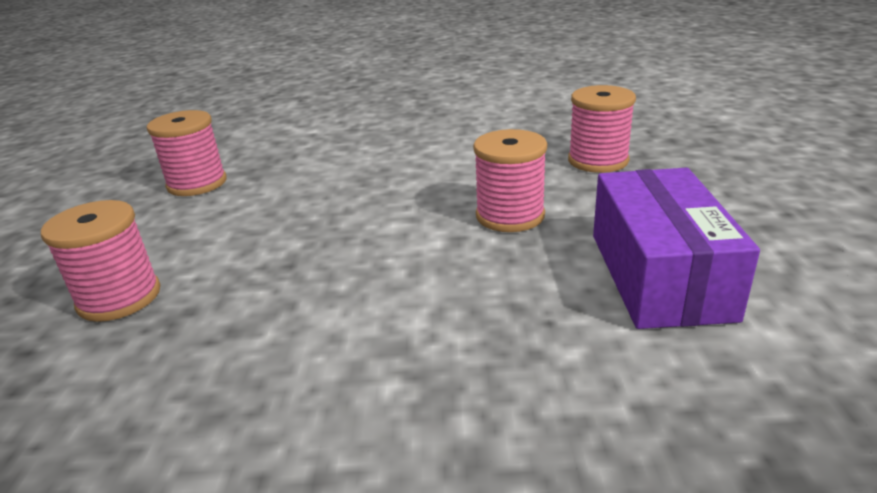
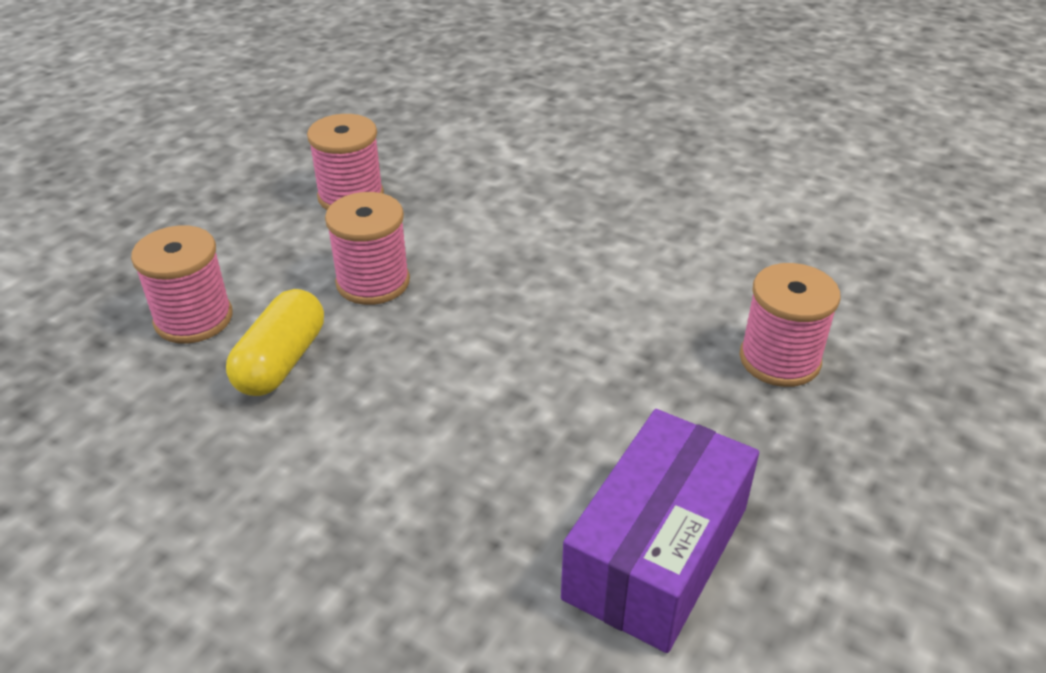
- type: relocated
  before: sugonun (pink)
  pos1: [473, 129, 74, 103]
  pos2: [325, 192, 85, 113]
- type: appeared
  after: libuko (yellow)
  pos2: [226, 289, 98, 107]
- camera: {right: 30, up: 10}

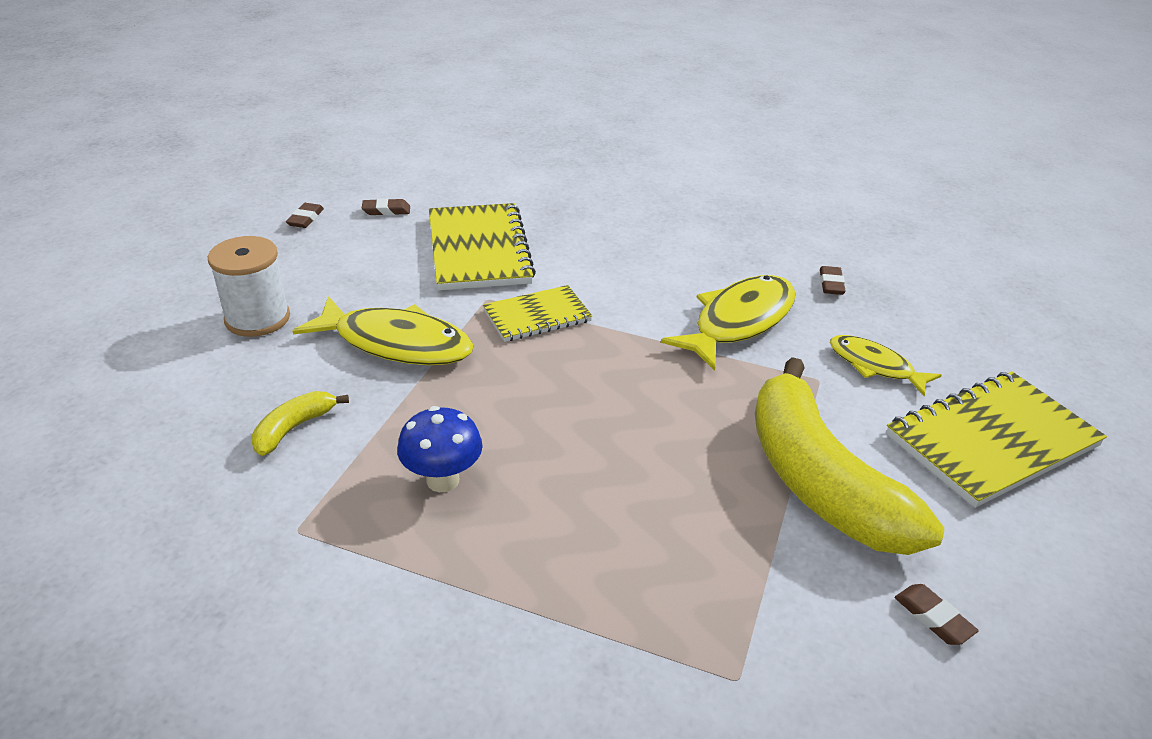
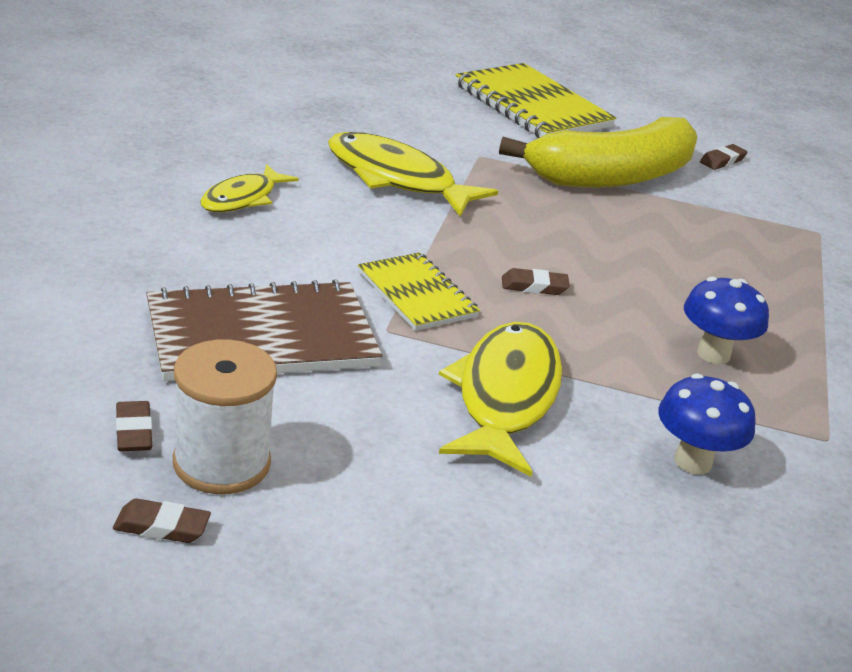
- type: relocated
  before: sugonun (white)
  pos1: [208, 236, 82, 101]
  pos2: [173, 339, 104, 155]
- type: exchanged
  before: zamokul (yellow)
  after: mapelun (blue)
  pos1: [251, 391, 98, 65]
  pos2: [658, 374, 98, 100]
- type: colour
  before: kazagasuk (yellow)
  after: kazagasuk (brown)
  pos1: [429, 203, 107, 87]
  pos2: [146, 279, 236, 102]
- type: relocated
  before: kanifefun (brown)
  pos1: [820, 266, 26, 29]
  pos2: [502, 268, 68, 27]
- type: relocated
  before: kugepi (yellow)
  pos1: [830, 335, 112, 61]
  pos2: [200, 164, 99, 48]
- camera: {right: -100, up: -5}

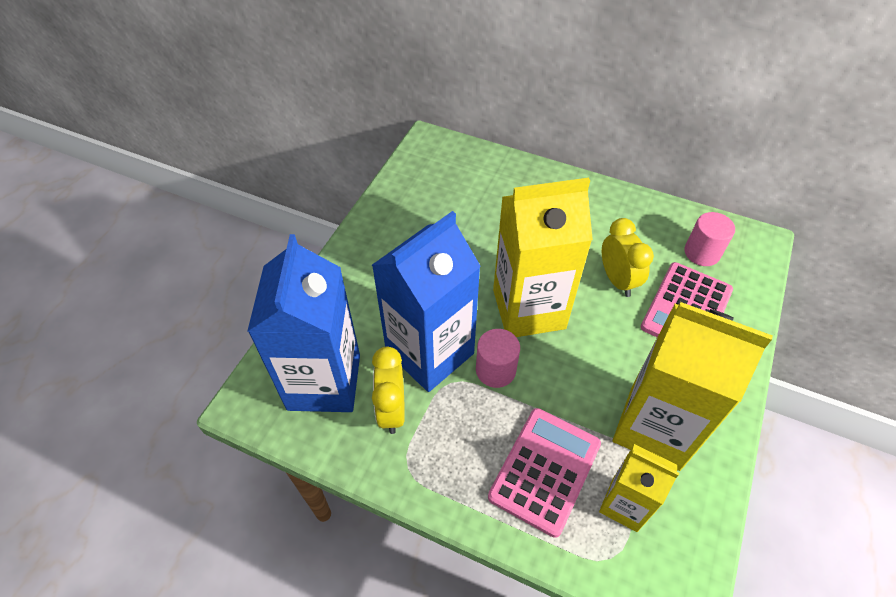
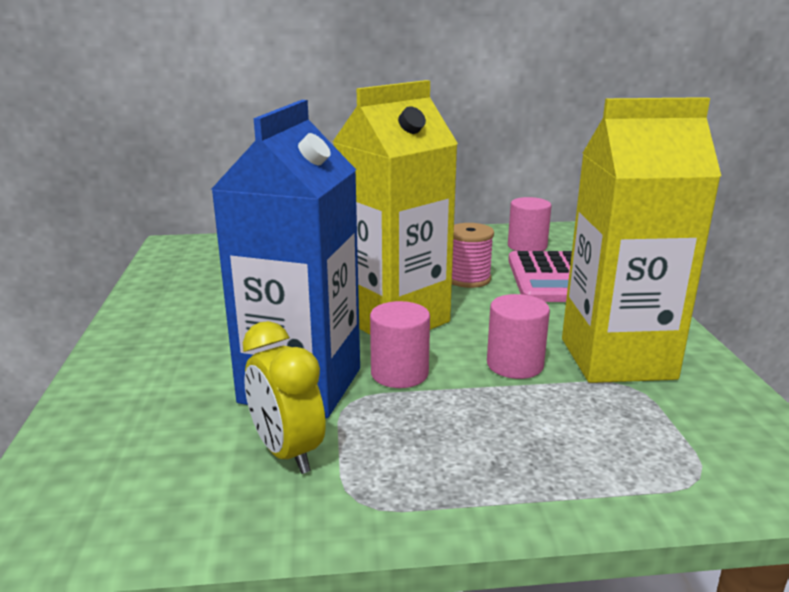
- type: missing
  before: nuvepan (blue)
  pos1: [247, 234, 113, 178]
- type: missing
  before: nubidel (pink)
  pos1: [488, 408, 113, 130]
- type: missing
  before: nuvepan (yellow)
  pos1: [599, 444, 80, 88]
- type: exchanged
  before: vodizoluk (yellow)
  after: sugonun (pink)
  pos1: [602, 218, 52, 79]
  pos2: [452, 223, 42, 65]
- type: appeared
  after: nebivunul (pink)
  pos2: [487, 294, 63, 85]
- camera: {right: -30, up: -30}

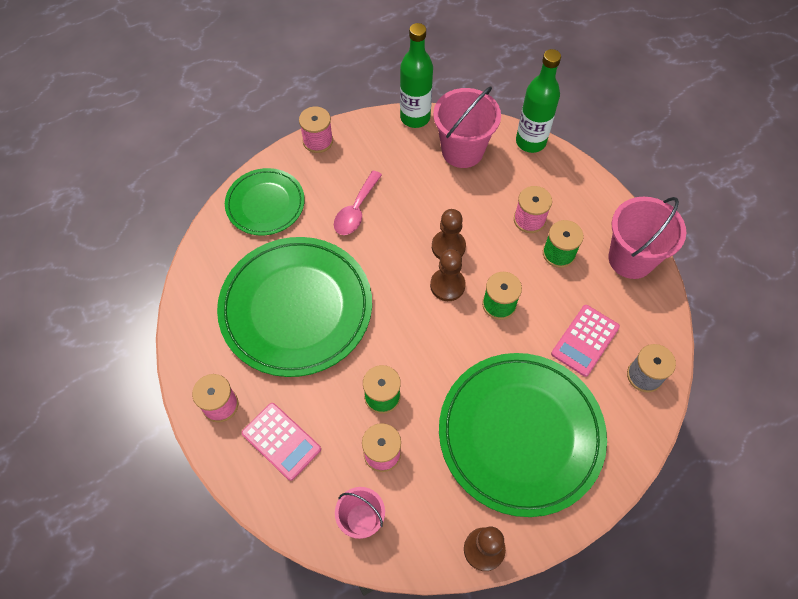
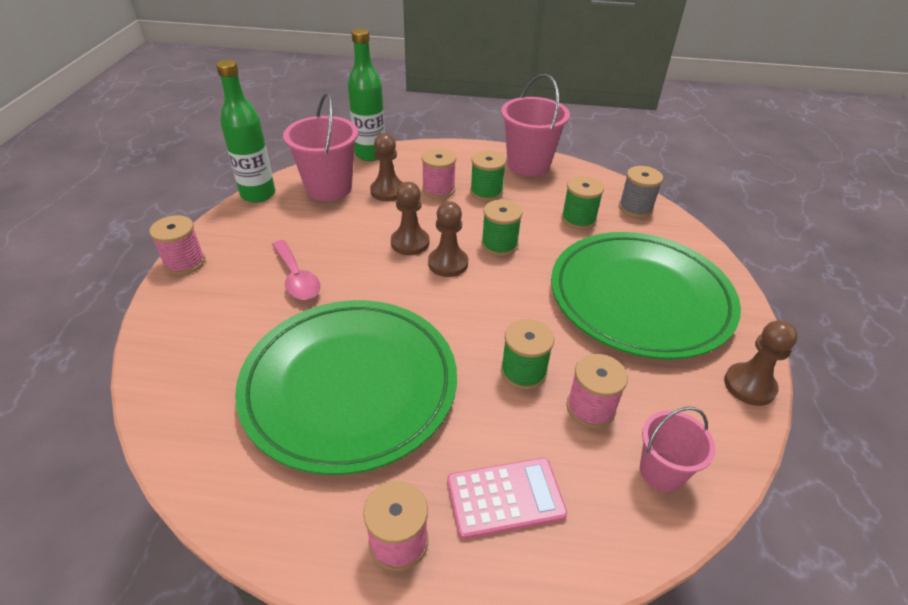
- type: missing
  before: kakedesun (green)
  pos1: [225, 168, 80, 67]
- type: exchanged
  before: nubidel (pink)
  after: sugonun (green)
  pos1: [551, 305, 69, 72]
  pos2: [561, 176, 43, 53]
- type: appeared
  after: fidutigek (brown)
  pos2: [370, 133, 33, 68]
- camera: {right: -55, up: -20}

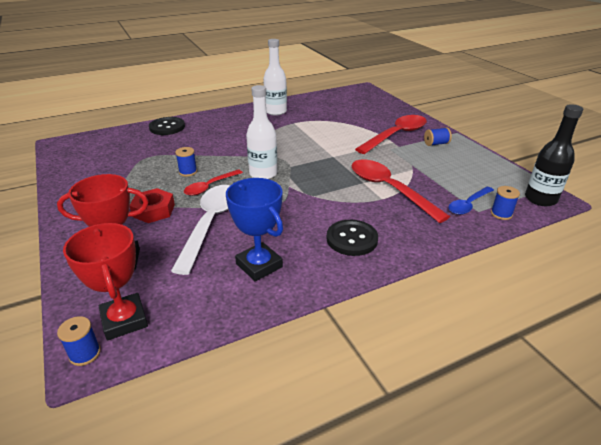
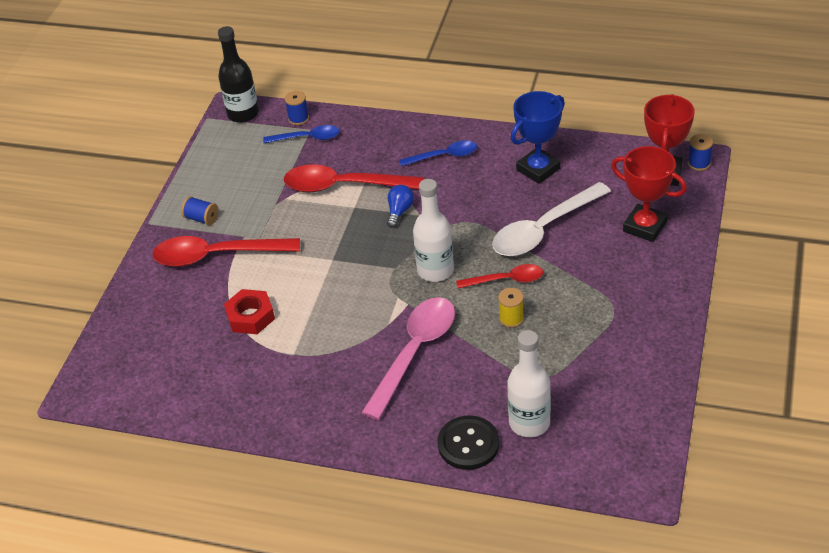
- type: relocated
  before: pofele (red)
  pos1: [130, 188, 45, 35]
  pos2: [224, 289, 51, 45]
- type: colour
  before: sugonun (blue)
  after: sugonun (yellow)
  pos1: [175, 147, 22, 29]
  pos2: [498, 288, 26, 40]
- type: spun
  before: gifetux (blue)
  pos1: [226, 178, 57, 103]
  pos2: [511, 91, 54, 93]
  turn: 45
- type: relocated
  before: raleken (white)
  pos1: [263, 39, 24, 77]
  pos2: [507, 330, 44, 107]
- type: exchanged
  before: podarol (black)
  after: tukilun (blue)
  pos1: [327, 220, 51, 36]
  pos2: [399, 140, 78, 26]
- type: spun
  before: tukilun (red)
  pos1: [351, 160, 99, 63]
  pos2: [284, 164, 141, 28]
  turn: 90
- type: appeared
  after: tukilun (pink)
  pos2: [361, 297, 94, 123]
- type: appeared
  after: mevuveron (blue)
  pos2: [387, 185, 27, 43]
- camera: {right: -135, up: 10}

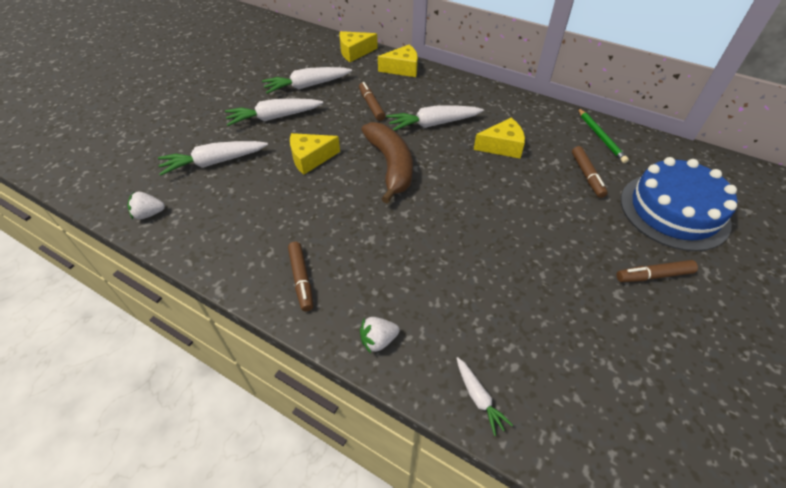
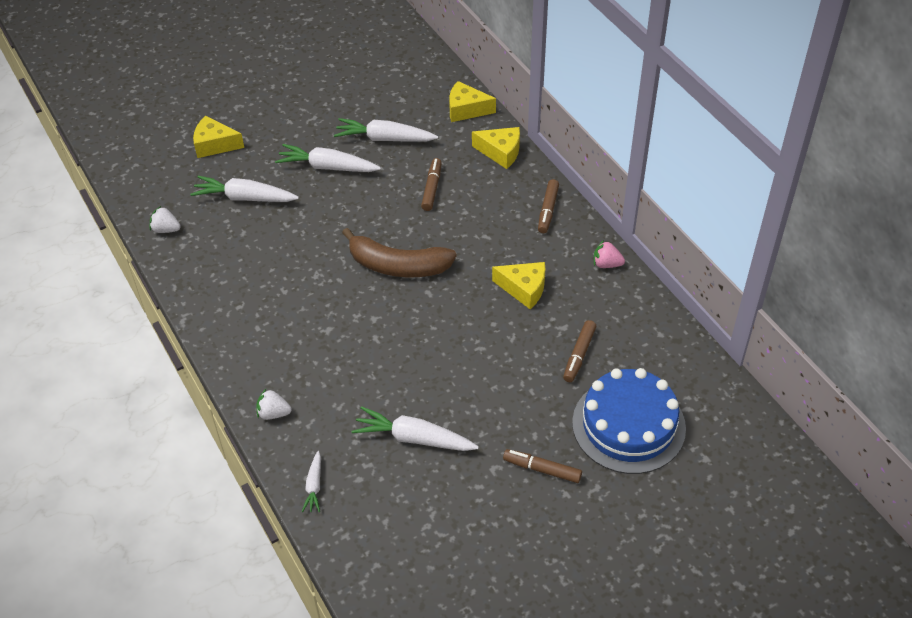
- type: relocated
  before: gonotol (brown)
  pos1: [288, 242, 25, 69]
  pos2: [538, 179, 21, 54]
- type: relocated
  before: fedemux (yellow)
  pos1: [290, 133, 50, 42]
  pos2: [193, 116, 51, 42]
- type: spun
  before: zamokul (brown)
  pos1: [361, 122, 52, 81]
  pos2: [342, 228, 115, 49]
  turn: 90
- type: relocated
  before: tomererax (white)
  pos1: [386, 105, 98, 26]
  pos2: [351, 406, 128, 45]
- type: missing
  before: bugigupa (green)
  pos1: [578, 108, 51, 55]
- type: appeared
  after: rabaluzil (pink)
  pos2: [594, 240, 31, 28]
- camera: {right: 30, up: 0}

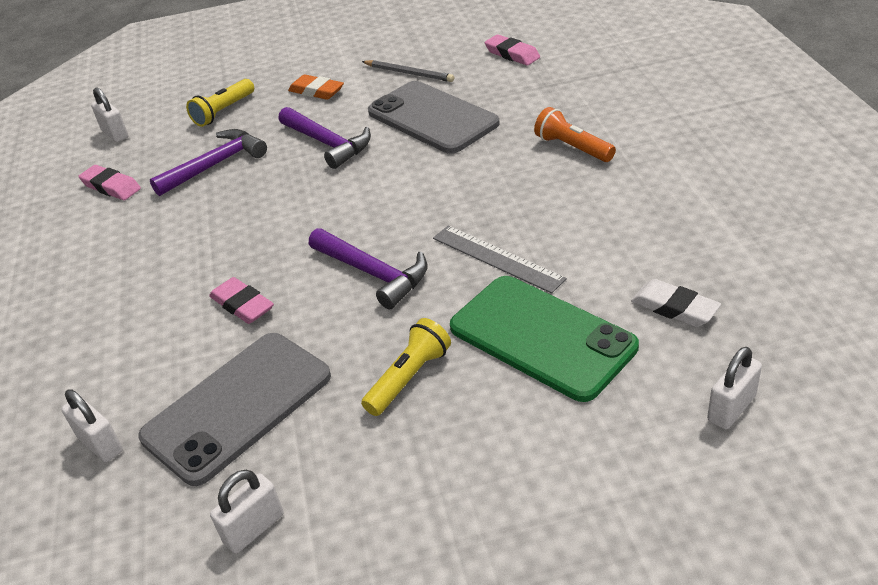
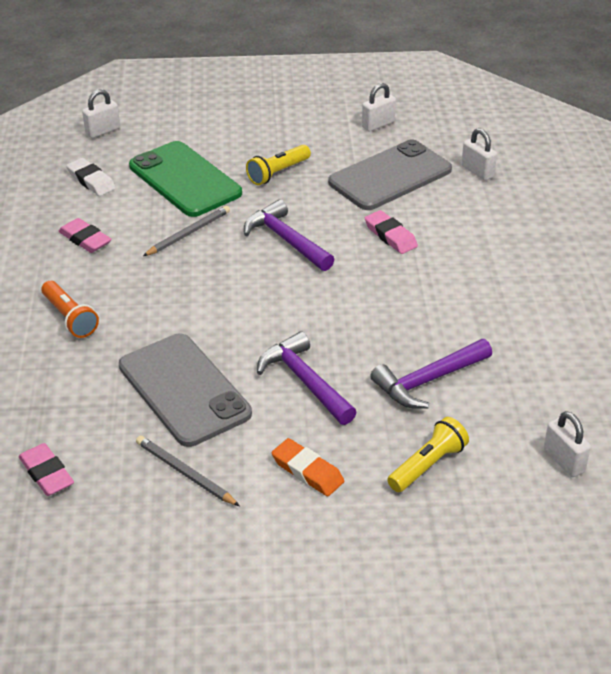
- type: relocated
  before: kanifefun (pink)
  pos1: [78, 165, 63, 35]
  pos2: [58, 218, 54, 35]
- type: exchanged
  before: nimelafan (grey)
  after: bugigupa (grey)
  pos1: [433, 225, 134, 68]
  pos2: [143, 206, 87, 50]
- camera: {right: -175, up: 0}

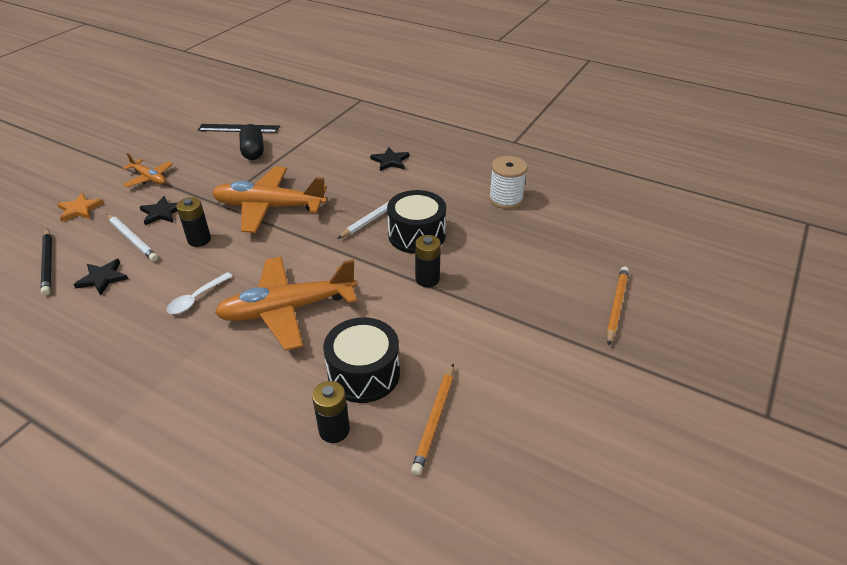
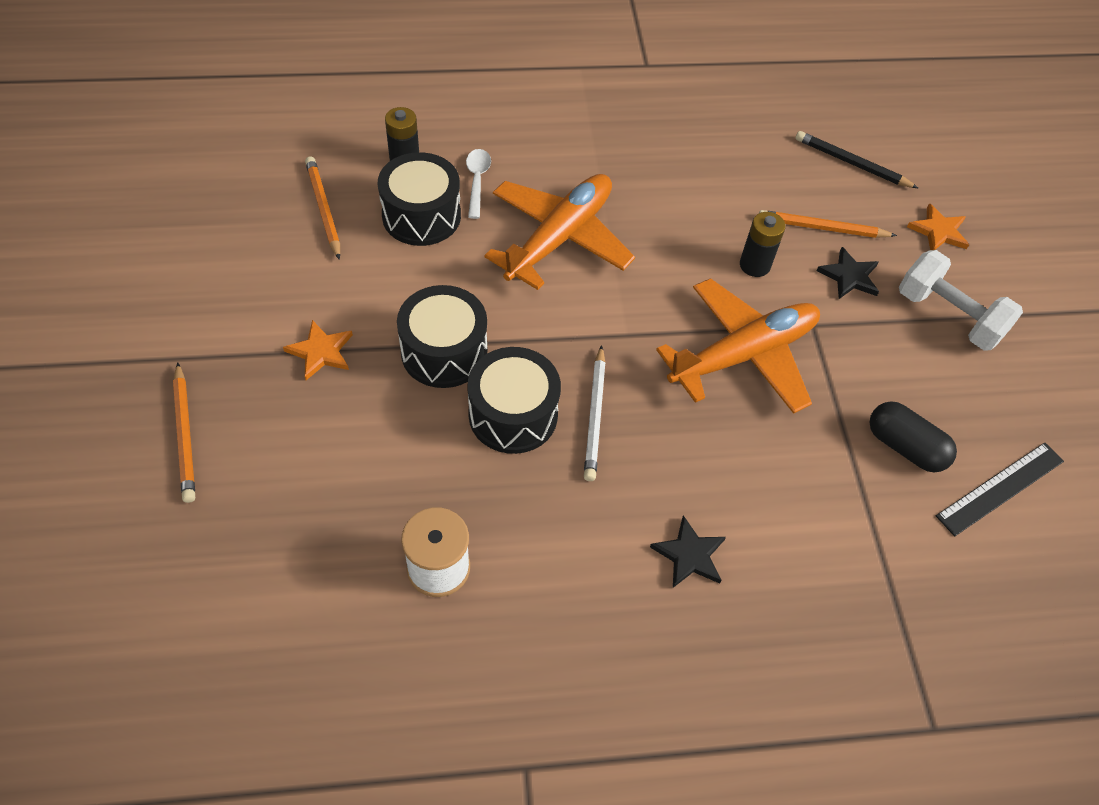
- type: missing
  before: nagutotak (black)
  pos1: [74, 259, 54, 37]
- type: colour
  before: bugigupa (white)
  after: bugigupa (orange)
  pos1: [106, 214, 52, 48]
  pos2: [759, 210, 138, 28]
- type: exchanged
  before: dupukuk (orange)
  after: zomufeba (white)
  pos1: [123, 153, 50, 34]
  pos2: [899, 250, 124, 101]
- type: relocated
  before: tukilun (white)
  pos1: [167, 272, 66, 42]
  pos2: [466, 149, 25, 70]
- type: exchanged
  before: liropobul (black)
  after: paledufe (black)
  pos1: [415, 235, 26, 52]
  pos2: [397, 285, 90, 103]
- type: appeared
  after: nagutotak (orange)
  pos2: [283, 320, 70, 60]
- camera: {right: 140, up: 15}

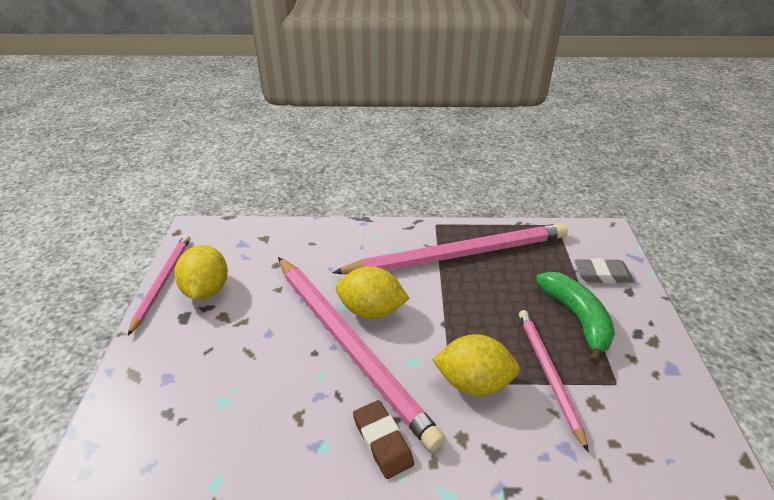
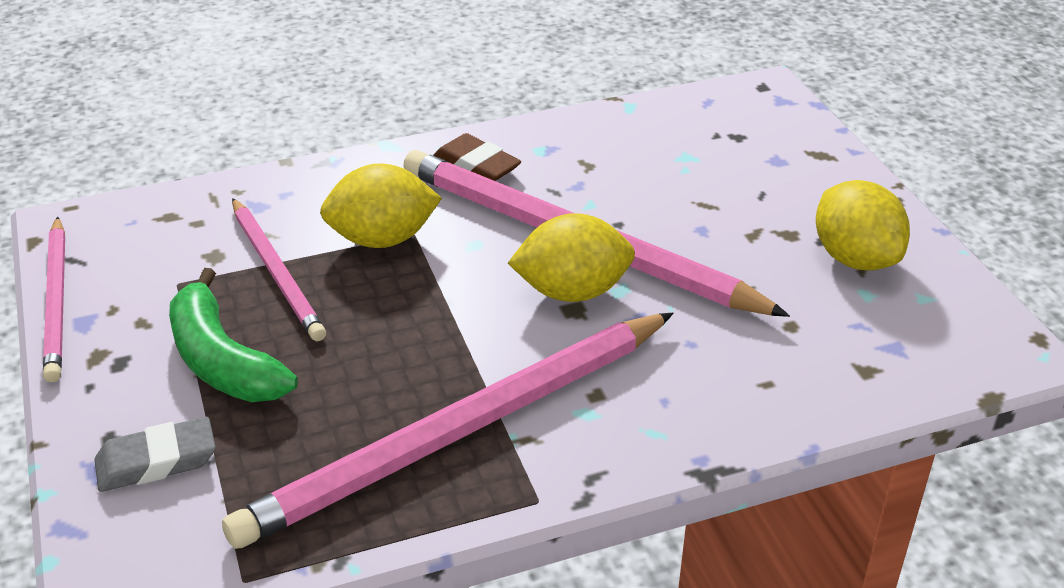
- type: relocated
  before: bugigupa (pink)
  pos1: [128, 235, 62, 100]
  pos2: [43, 217, 22, 165]
- camera: {right: 160, up: 0}

